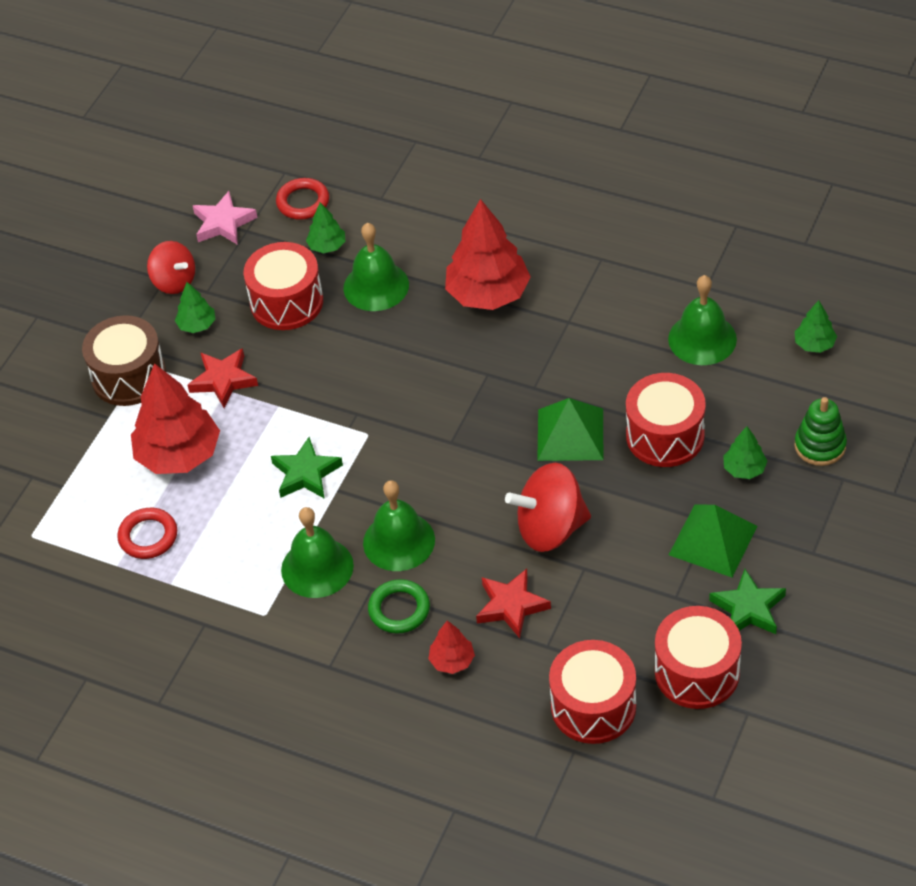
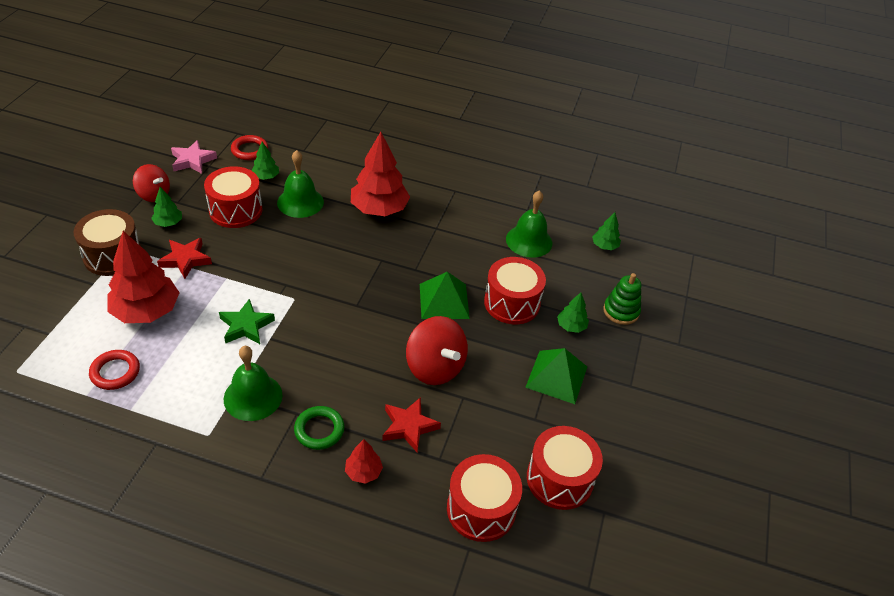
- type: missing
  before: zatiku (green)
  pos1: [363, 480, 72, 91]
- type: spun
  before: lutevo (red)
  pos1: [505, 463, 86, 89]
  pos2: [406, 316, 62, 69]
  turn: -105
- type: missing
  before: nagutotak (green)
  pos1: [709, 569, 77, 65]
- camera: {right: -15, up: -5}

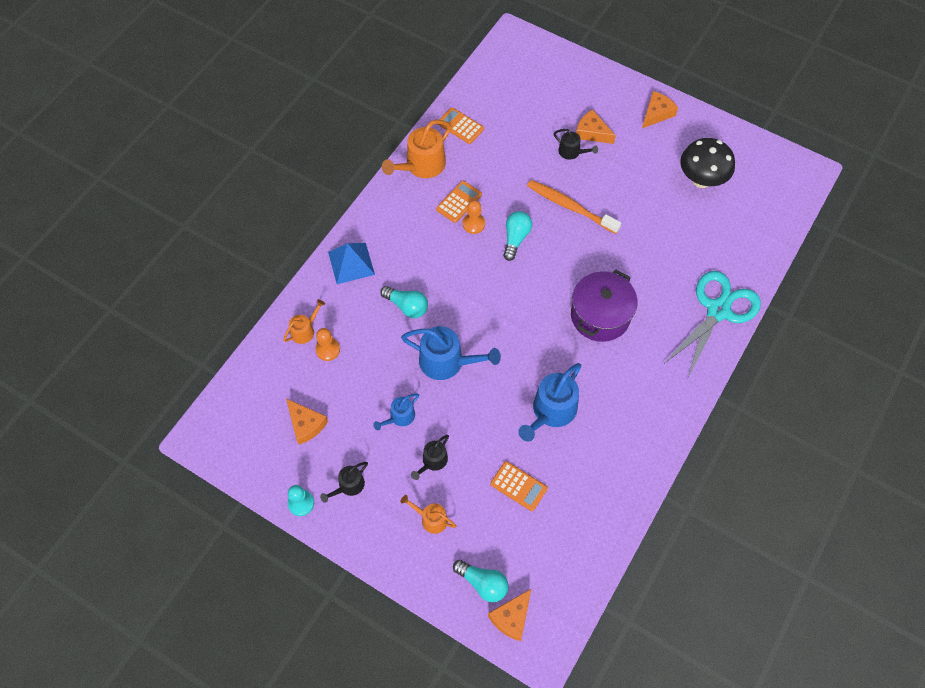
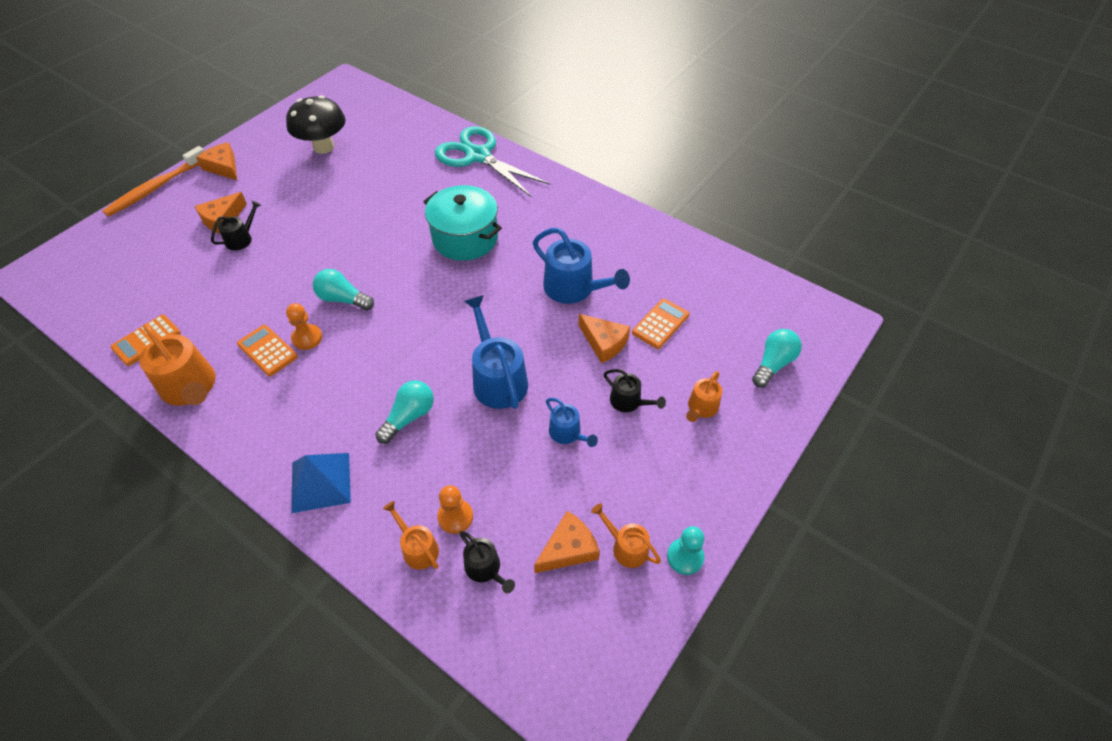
- type: relocated
  before: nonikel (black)
  pos1: [320, 462, 48, 41]
  pos2: [460, 531, 55, 62]
- type: spun
  before: nonikel (blue)
  pos1: [401, 326, 100, 54]
  pos2: [464, 295, 64, 114]
  turn: -45
- type: relocated
  before: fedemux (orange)
  pos1: [488, 588, 44, 53]
  pos2: [578, 314, 52, 49]
- type: relocated
  before: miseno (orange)
  pos1: [527, 180, 94, 54]
  pos2: [103, 146, 101, 71]
- type: colour
  before: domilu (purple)
  after: domilu (turquoise)
  pos1: [571, 270, 66, 72]
  pos2: [423, 185, 79, 76]
- type: appeared
  after: nonikel (orange)
  pos2: [591, 503, 70, 65]
- camera: {right: -85, up: -10}

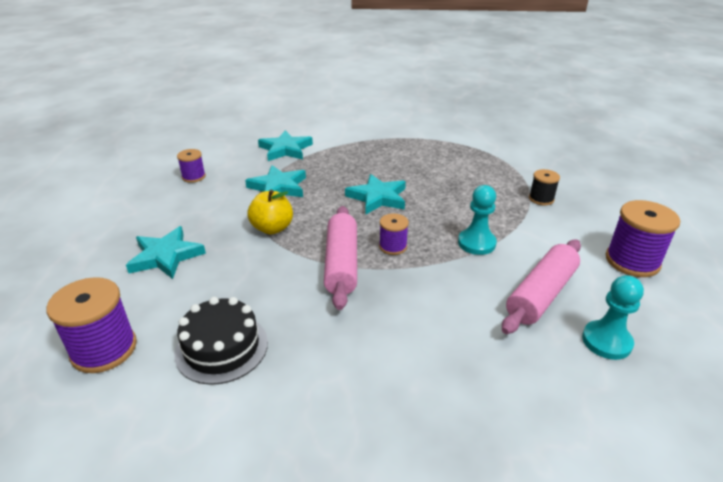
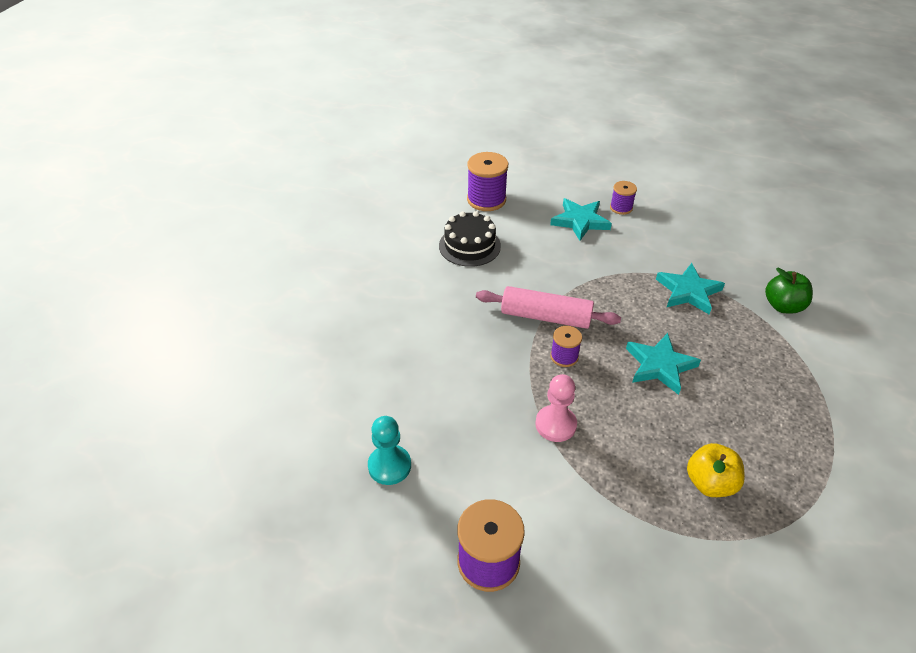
- type: relocated
  before: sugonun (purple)
  pos1: [177, 149, 29, 34]
  pos2: [610, 181, 27, 34]
- type: relocated
  before: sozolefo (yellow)
  pos1: [248, 189, 45, 45]
  pos2: [687, 443, 58, 54]
- type: exchanged
  before: nagutotak (turquoise)
  after: sozolefo (green)
  pos1: [258, 130, 55, 31]
  pos2: [765, 268, 48, 45]
- type: colour
  before: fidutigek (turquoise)
  after: fidutigek (pink)
  pos1: [458, 185, 39, 70]
  pos2: [535, 374, 42, 68]
- type: missing
  before: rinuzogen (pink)
  pos1: [502, 240, 79, 94]
- type: missing
  before: sugonun (black)
  pos1: [529, 169, 31, 36]
- camera: {right: 105, up: 10}

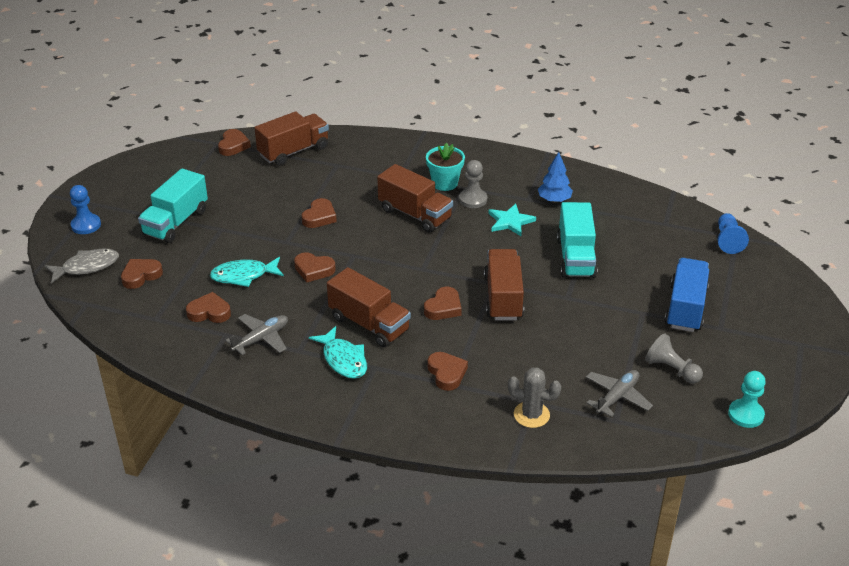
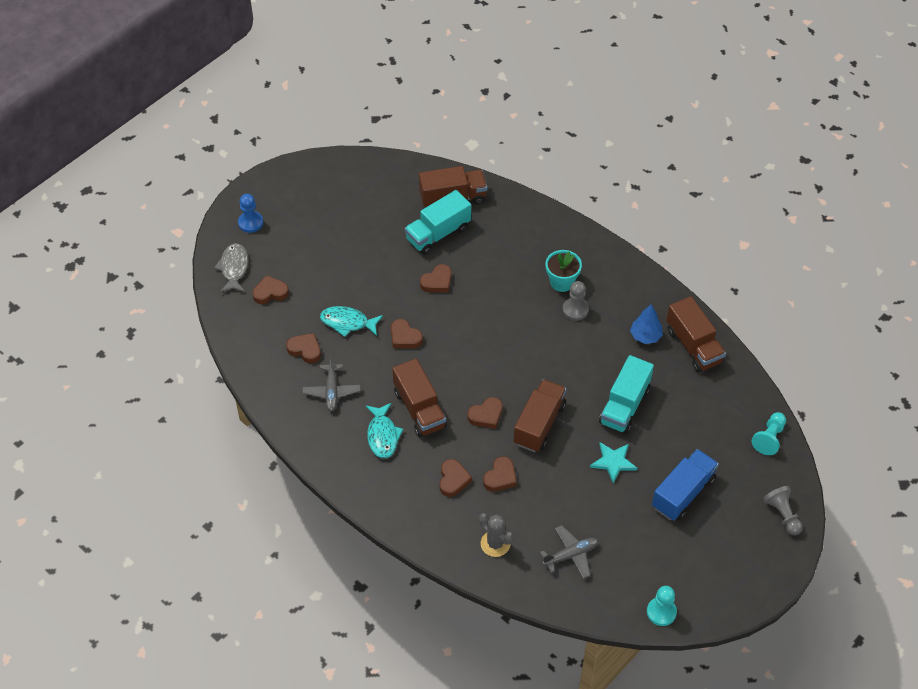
- type: spun
  before: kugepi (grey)
  pos1: [44, 249, 75, 35]
  pos2: [214, 243, 34, 49]
  turn: -90
- type: relocated
  before: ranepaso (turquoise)
  pos1: [138, 168, 70, 75]
  pos2: [405, 190, 66, 65]
- type: relocated
  before: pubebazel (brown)
  pos1: [218, 129, 33, 27]
  pos2: [483, 456, 34, 36]
- type: spun
  before: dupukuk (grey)
  pos1: [225, 314, 63, 41]
  pos2: [302, 356, 58, 55]
  turn: 105
- type: relocated
  before: ranepaso (brown)
  pos1: [377, 164, 76, 69]
  pos2: [666, 296, 60, 76]
- type: relocated
  before: nagutotak (turquoise)
  pos1: [488, 203, 48, 33]
  pos2: [590, 442, 48, 41]
- type: relocated
  before: fidutigek (grey)
  pos1: [645, 333, 58, 50]
  pos2: [763, 486, 40, 49]
- type: colour
  before: fidutigek (blue)
  after: fidutigek (turquoise)
  pos1: [717, 213, 32, 41]
  pos2: [752, 412, 34, 43]
- camera: {right: 25, up: 15}

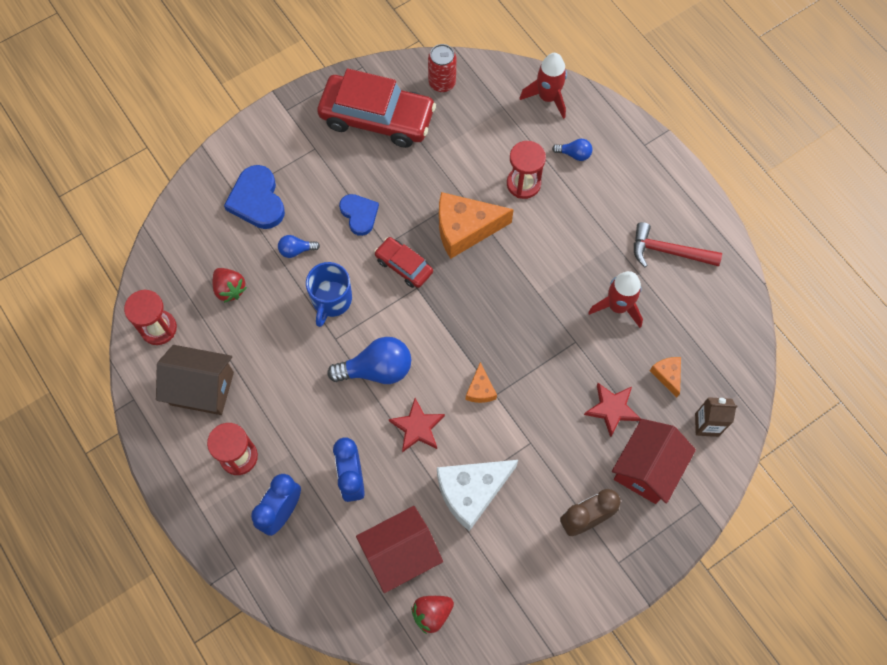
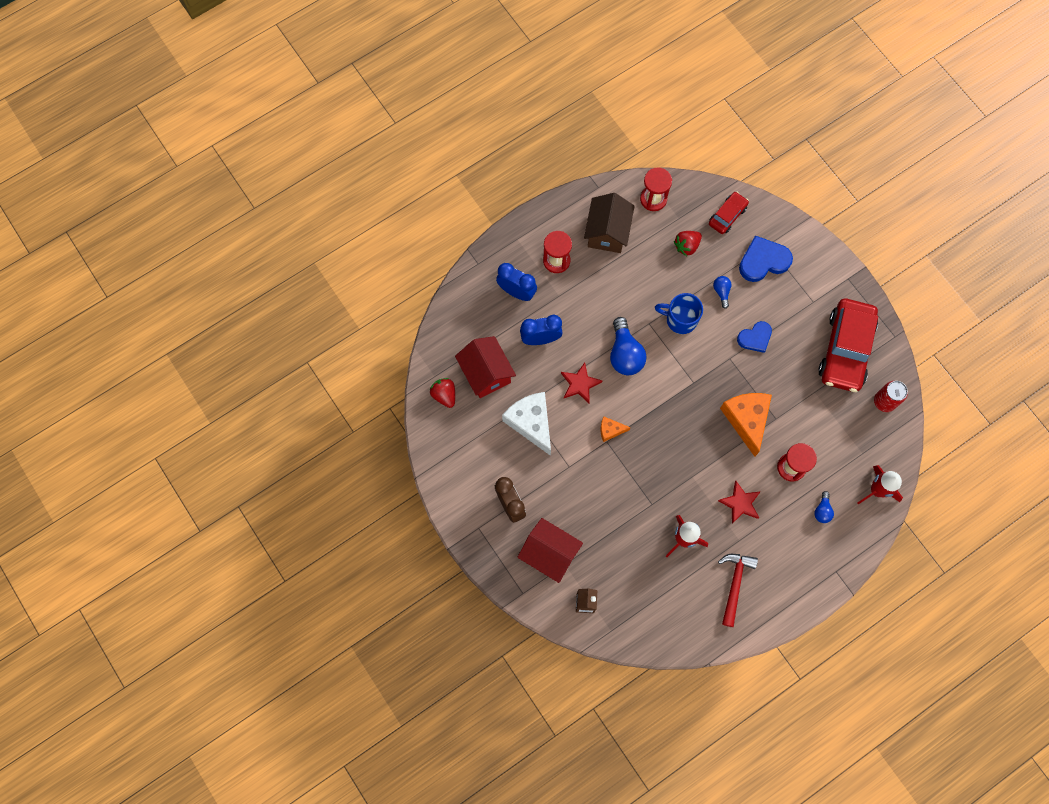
- type: relocated
  before: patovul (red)
  pos1: [374, 237, 59, 51]
  pos2: [709, 192, 40, 42]
- type: relocated
  before: nagutotak (red)
  pos1: [584, 383, 57, 54]
  pos2: [718, 481, 43, 43]
- type: missing
  before: fedemux (orange)
  pos1: [650, 357, 31, 41]
- camera: {right: 90, up: 5}

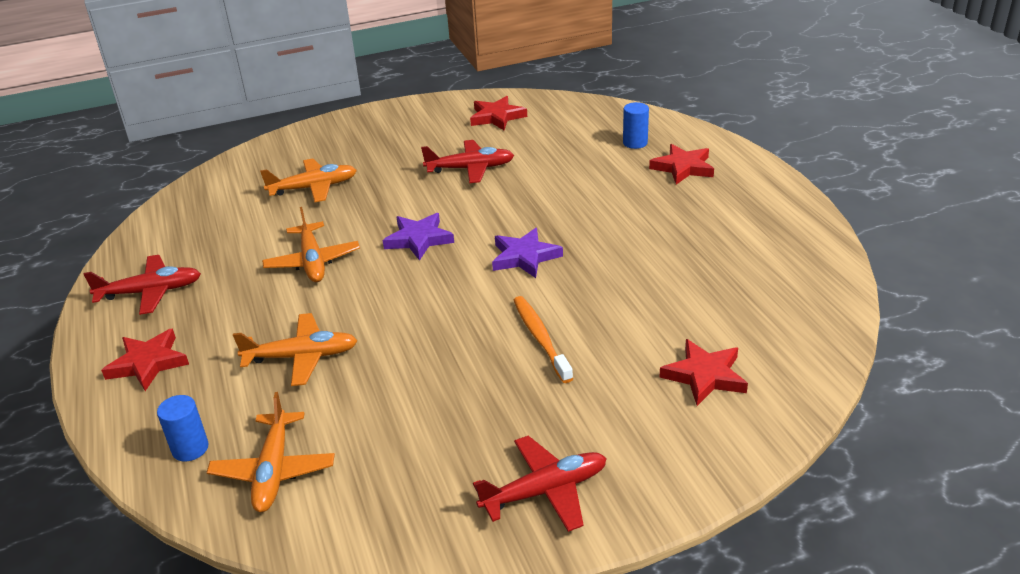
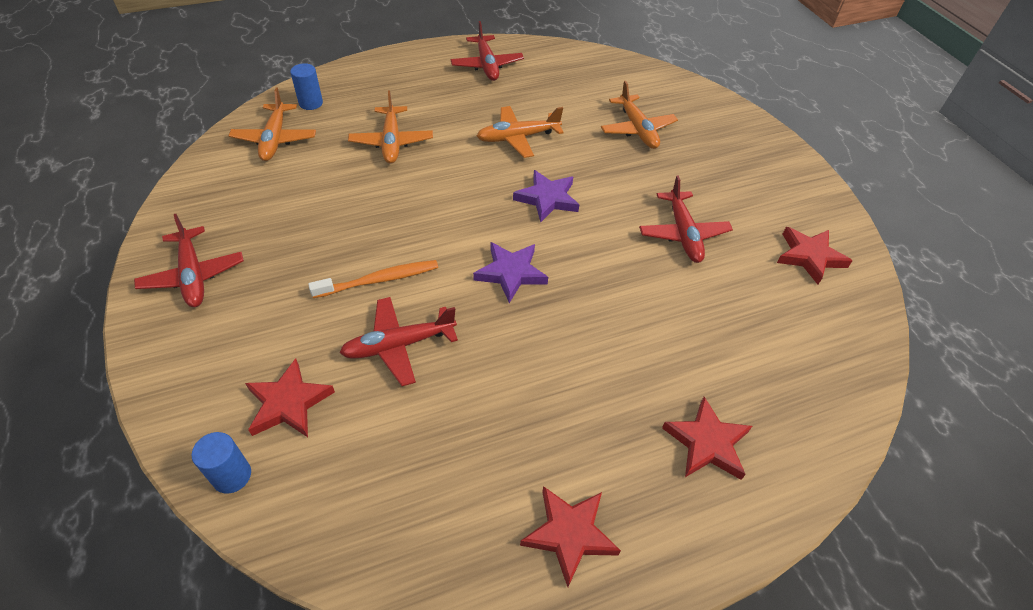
- type: relocated
  before: nagutotak (red)
  pos1: [101, 328, 88, 63]
  pos2: [520, 486, 101, 101]
- type: spun
  before: dupukuk (orange)
  pos1: [207, 392, 128, 120]
  pos2: [228, 88, 88, 73]
  turn: -90
- type: relocated
  before: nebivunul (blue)
  pos1: [623, 102, 26, 47]
  pos2: [191, 432, 60, 62]
- type: appeared
  after: dupukuk (red)
  pos2: [339, 297, 119, 89]
- camera: {right: 85, up: 15}

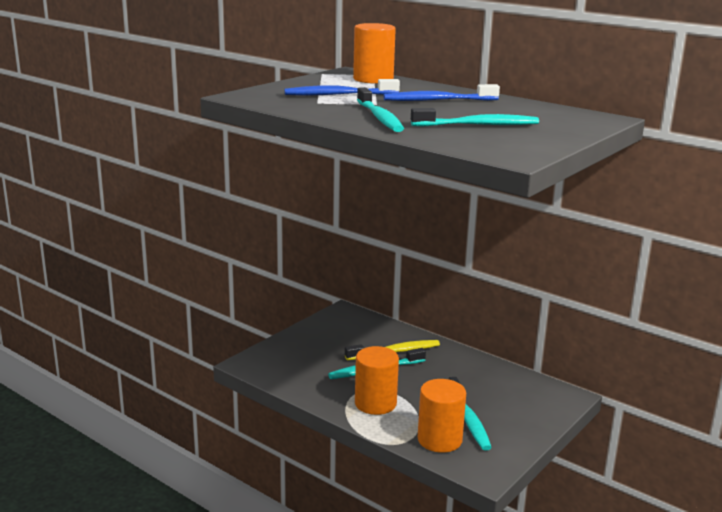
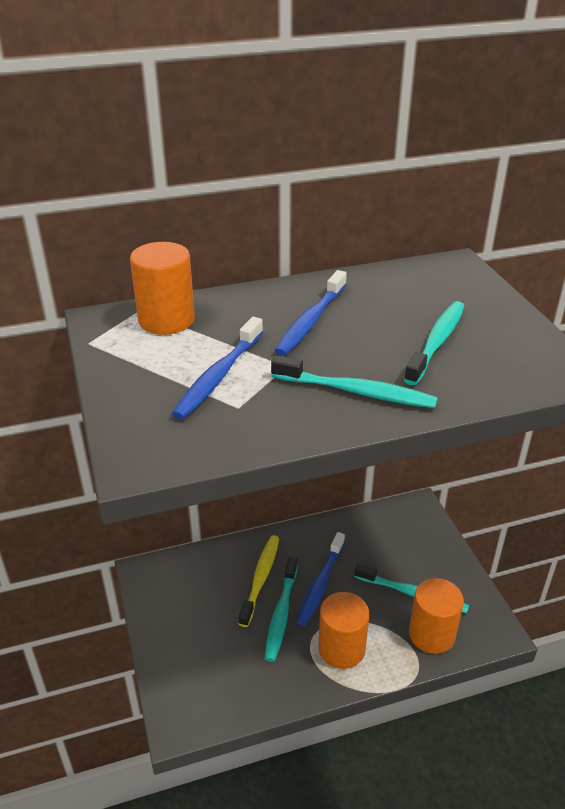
- type: appeared
  after: miseno (blue)
  pos2: [296, 532, 49, 94]
- camera: {right: -55, up: 15}

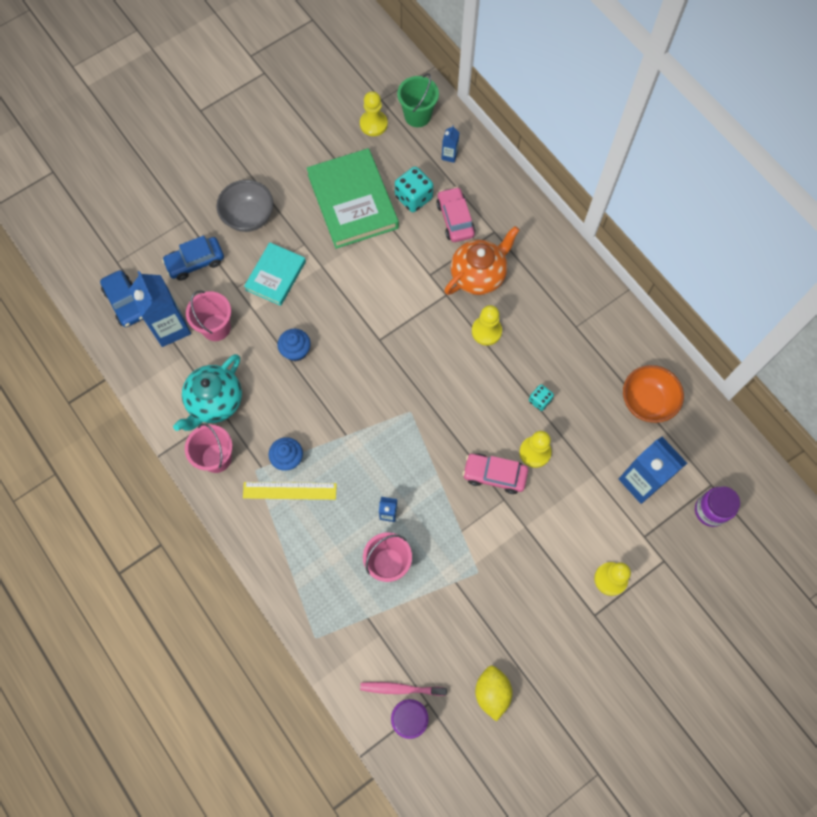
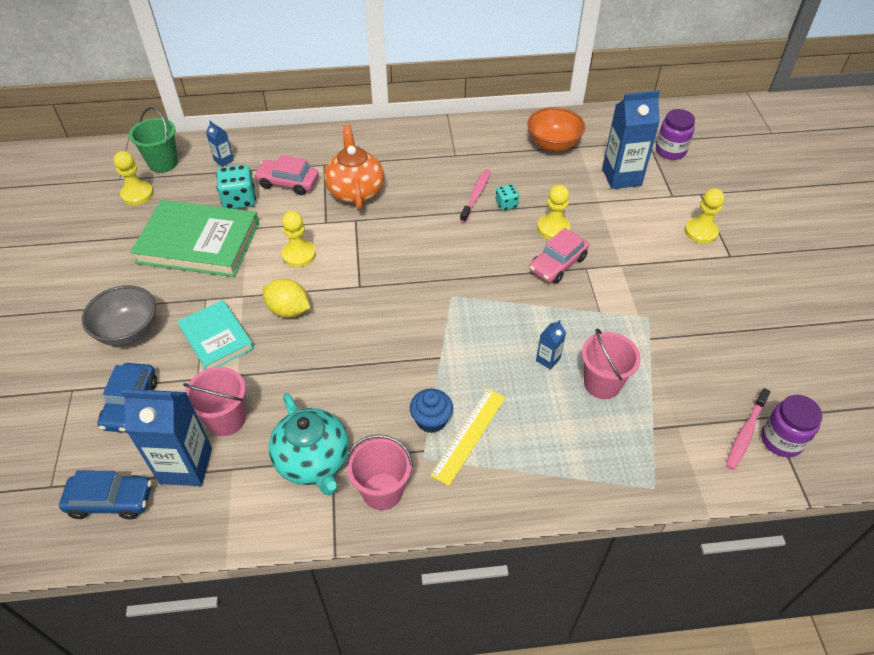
- type: missing
  before: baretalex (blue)
  pos1: [278, 329, 33, 32]
- type: relocated
  before: fidutigek (yellow)
  pos1: [472, 305, 30, 41]
  pos2: [282, 211, 34, 56]
- type: relocated
  before: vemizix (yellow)
  pos1: [475, 665, 37, 56]
  pos2: [262, 279, 48, 39]
- type: appeared
  after: miseno (pink)
  pos2: [460, 169, 31, 54]
- camera: {right: -60, up: -20}

